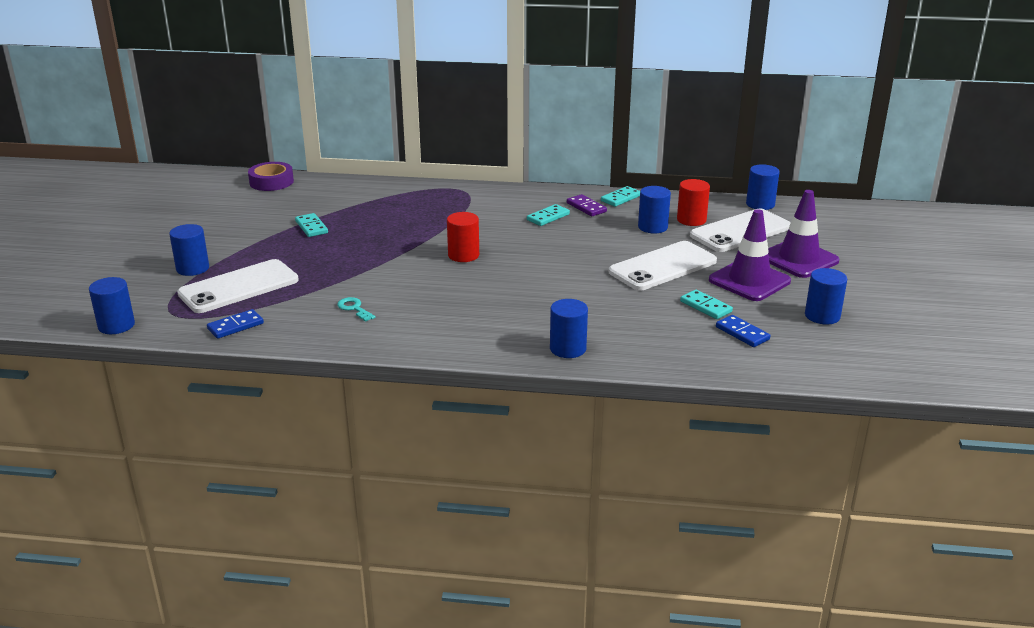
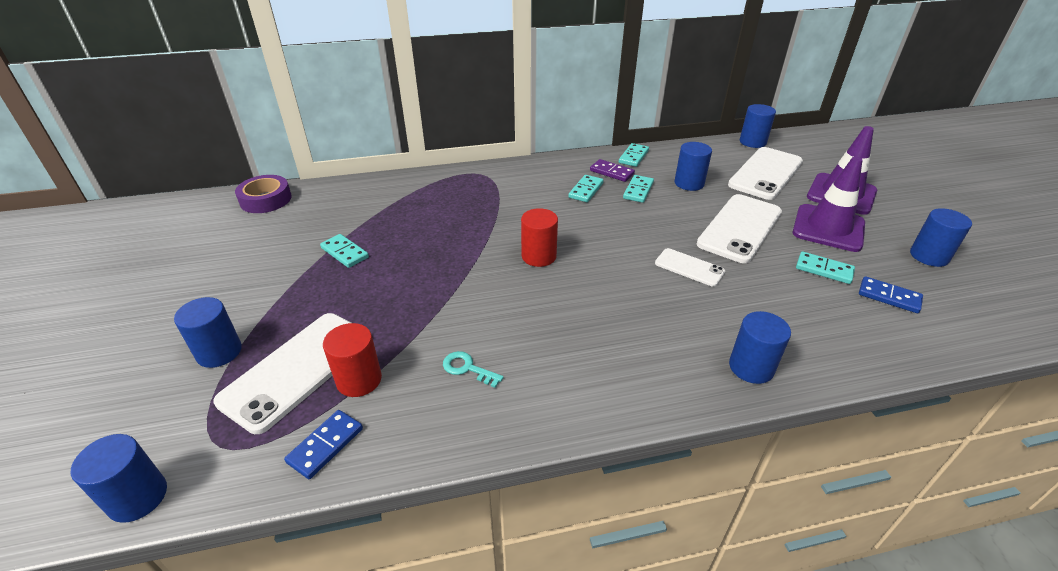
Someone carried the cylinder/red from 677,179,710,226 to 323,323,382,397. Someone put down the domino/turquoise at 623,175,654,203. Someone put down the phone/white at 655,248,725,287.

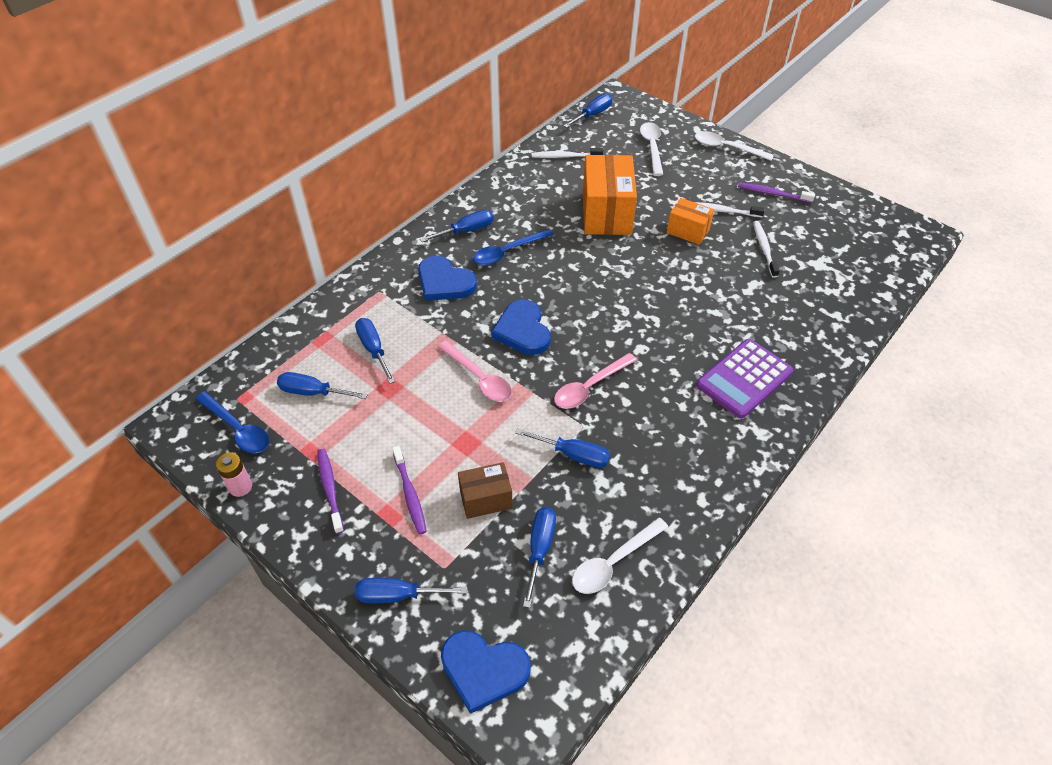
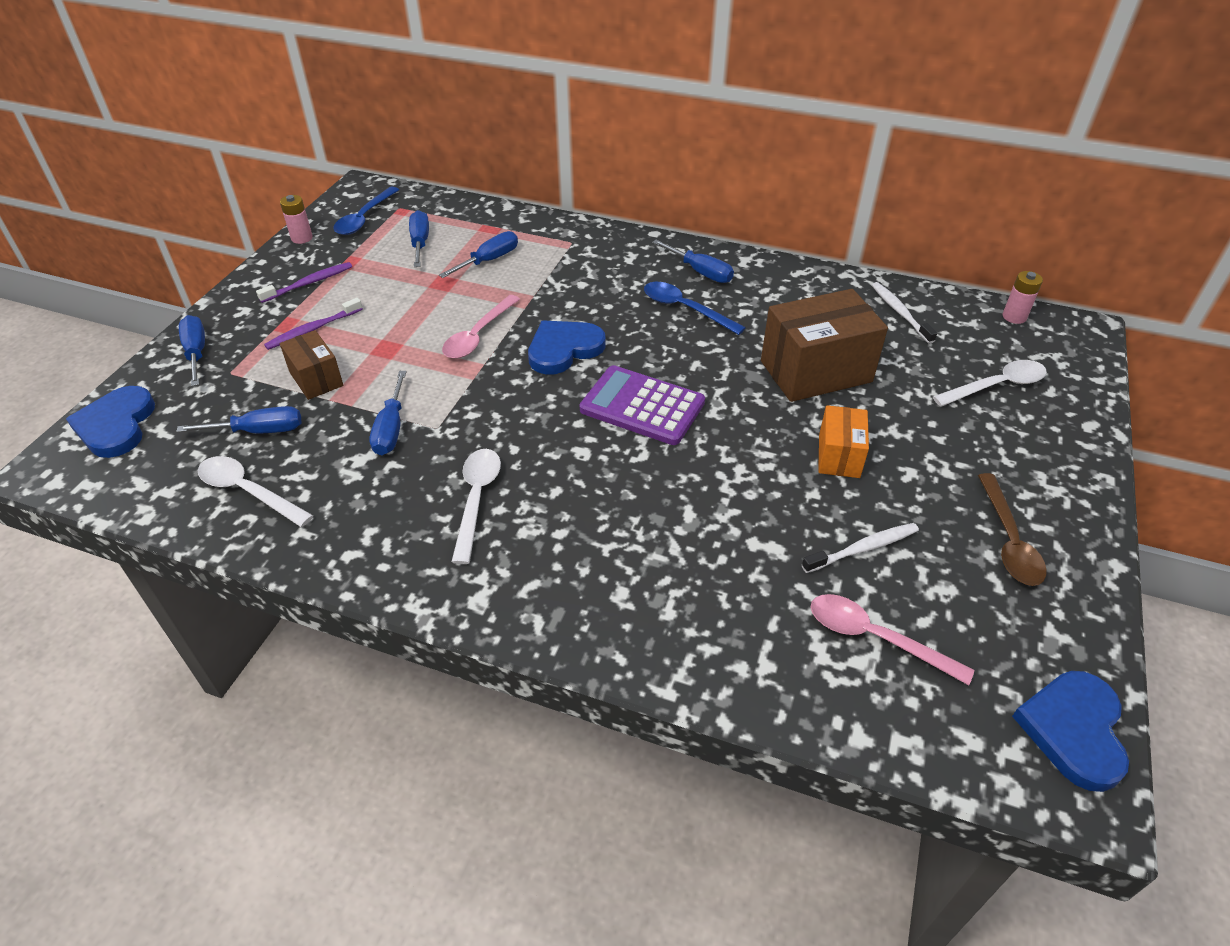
Someone carried the heart/blue from 418,256,477,301 to 1012,671,1129,792. Someone carried the spoon/pink from 554,353,637,409 to 811,594,974,685. Someone swapped the screwdriver/blue at 563,93,613,128 for the battery/pink at 1003,271,1043,324. Someone repainted the box/orange at 583,155,637,235, which became the box/brown at 761,289,888,402. Someone carried the spoon/white from 695,131,774,161 to 452,449,501,564. Someone took away the toothbrush/white at 695,202,765,217. Someone carried the calculator/purple from 696,339,793,418 to 580,365,705,445. Someone swapped the toothbrush/purple at 738,183,815,203 for the spoon/brown at 978,473,1047,586.

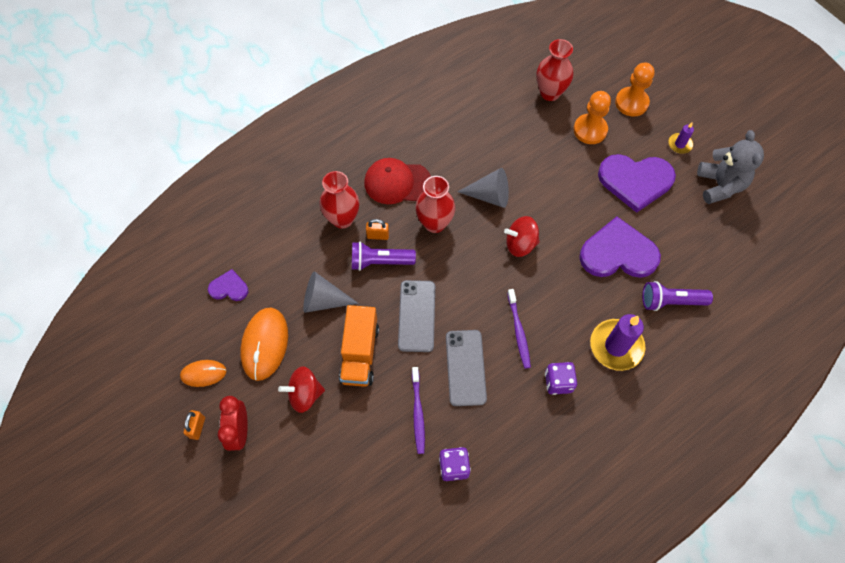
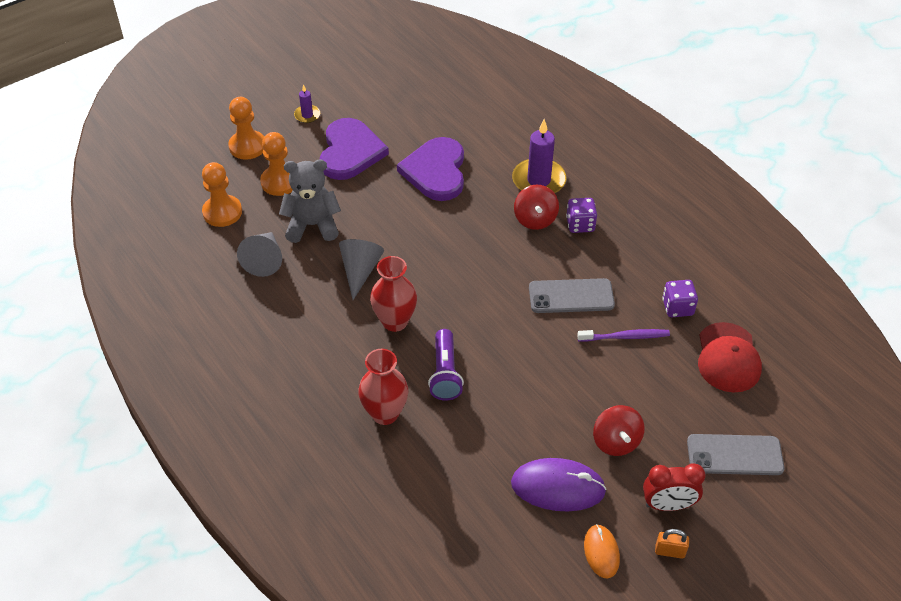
Someone took away the heart/purple at 208,269,248,301. Someone repainted the mouse/orange at 240,308,288,381, which became the mouse/purple at 511,458,607,511. Someone carried the cone/grey from 303,271,359,313 to 237,232,282,277. Someone took away the truck/orange at 339,305,379,387. Someone carried the cap/red from 364,158,431,204 to 698,322,762,393. Someone took away the padlock/orange at 366,219,389,240. Someone carried the phone/grey from 398,280,435,352 to 687,434,785,475. Someone carried the spinning top/red from 504,216,540,257 to 514,185,559,230. Someone took away the toothbrush/purple at 507,289,531,369. Someone swapped the vase/red at 536,39,573,101 for the pawn/orange at 202,162,242,227. Someone took away the flashlight/purple at 642,281,713,311. Someone carried the teddy bear/grey from 697,130,764,204 to 279,159,341,243.

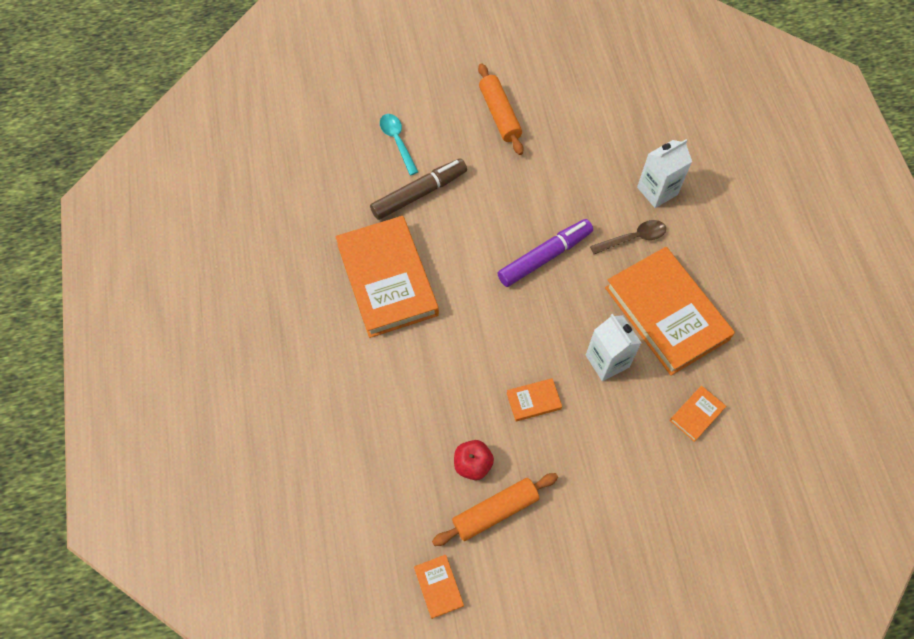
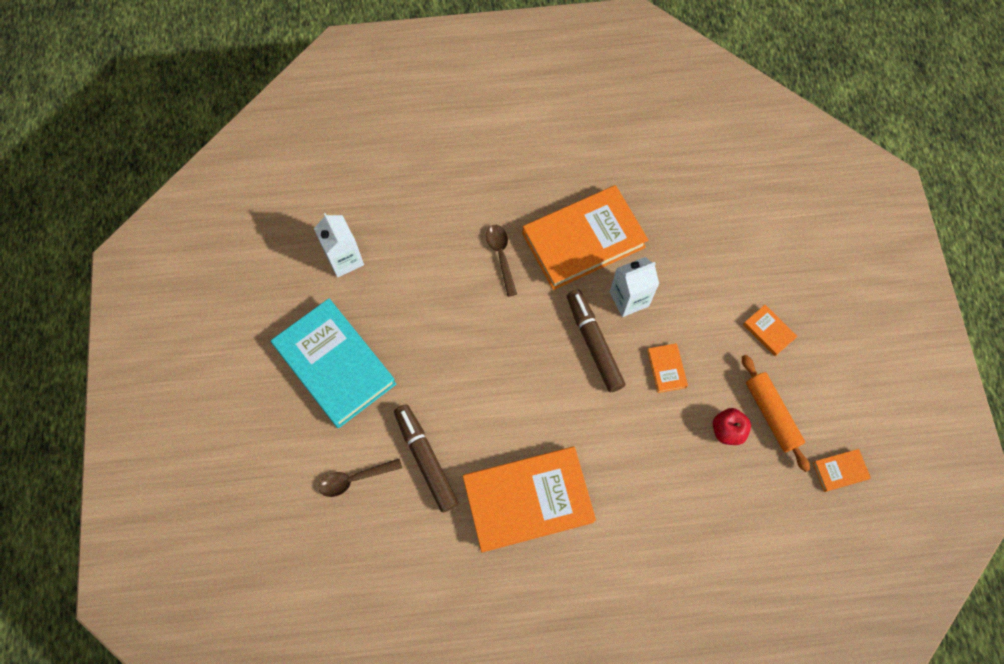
Someone repainted the spoon/turquoise at 380,114,418,175, which became the spoon/brown at 318,459,402,497. Someone swapped the rolling pin/orange at 478,63,524,155 for the book/turquoise at 271,298,396,428. Someone took away the marker/purple at 497,219,593,287. Someone carried the carton/white from 637,139,692,208 to 314,213,364,278. Someone carried the book/orange from 670,386,726,442 to 743,305,797,356. Someone put down the marker/brown at 567,289,625,392.

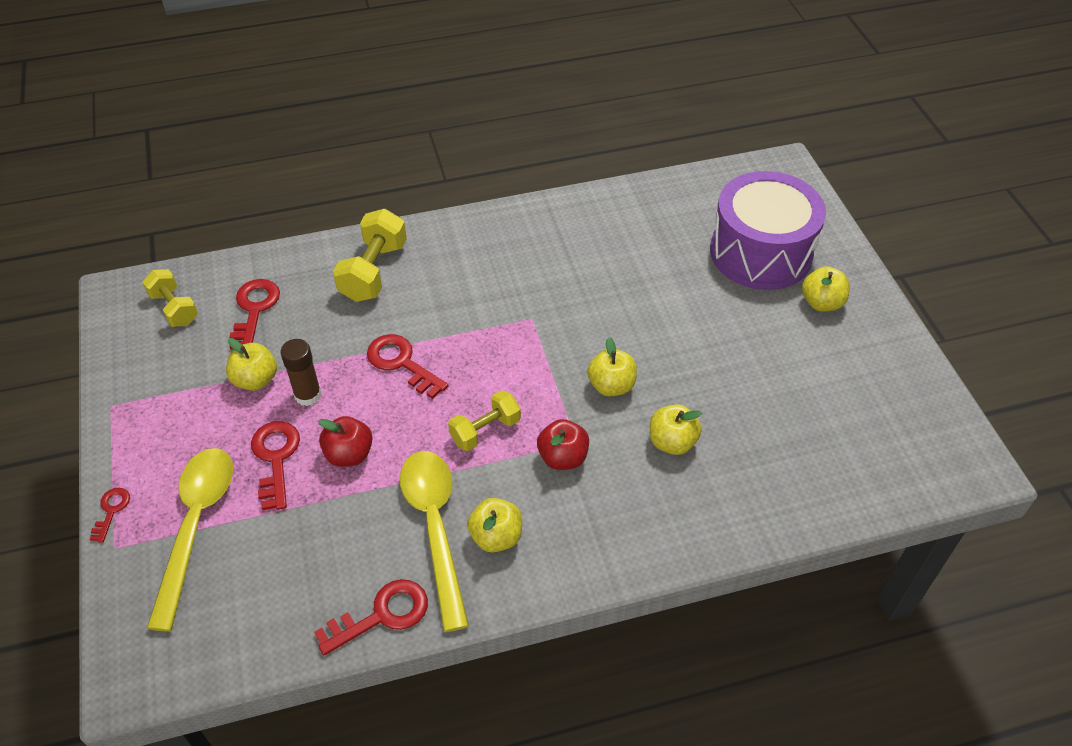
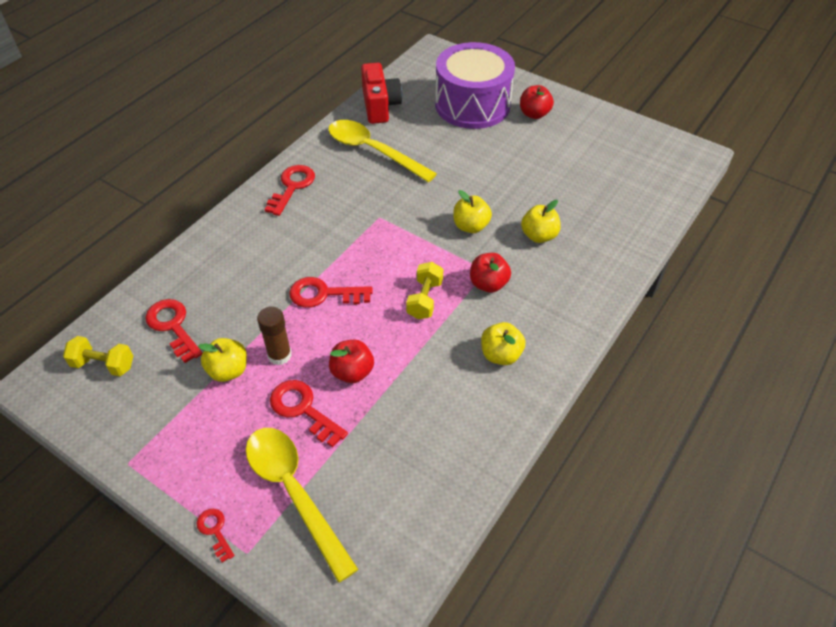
Someone carried the key/red from 314,579,428,655 to 265,165,315,216. Someone took away the dumbbell/yellow at 333,209,407,302. Someone carried the spoon/yellow from 400,451,469,632 to 328,120,437,182. Someone repainted the apple/yellow at 802,266,850,311, which became the apple/red at 520,85,554,119. Someone put down the camera/red at 361,63,402,124.

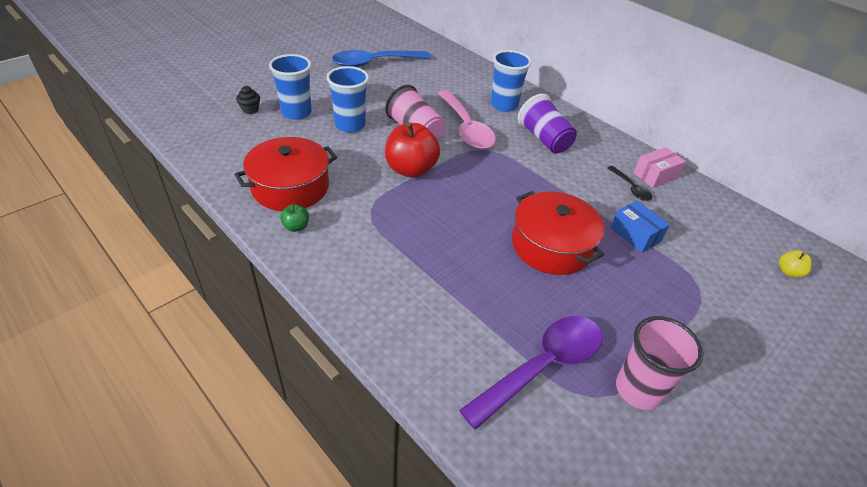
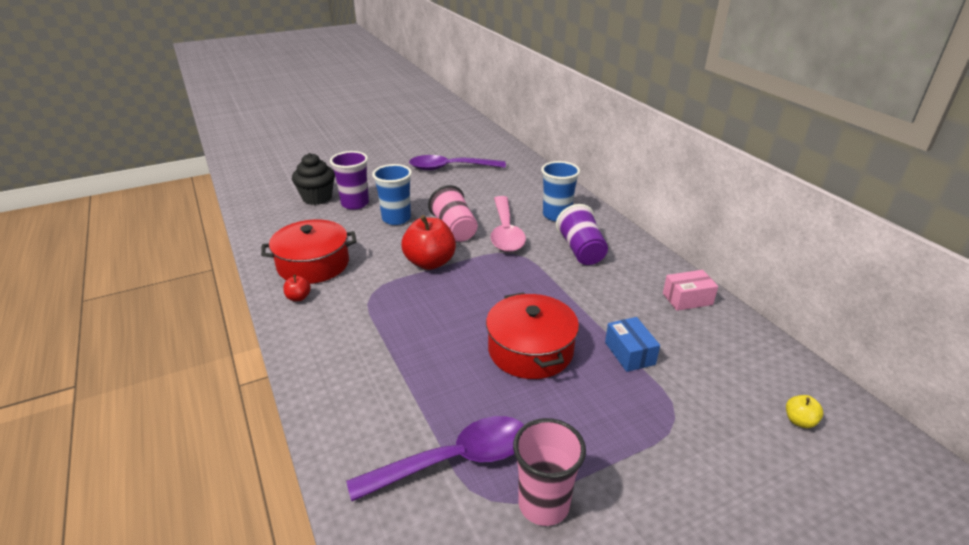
Someone scaled the cupcake/black at 236,86,260,114 by 1.99. Someone repainted the cup/blue at 269,54,312,120, which became the cup/purple at 330,151,369,210. Someone repainted the apple/green at 280,204,309,232, which became the apple/red at 283,275,311,301. Someone repainted the spoon/blue at 332,50,431,67, which became the spoon/purple at 409,155,506,170. Someone took away the spoon/black at 608,166,652,201.

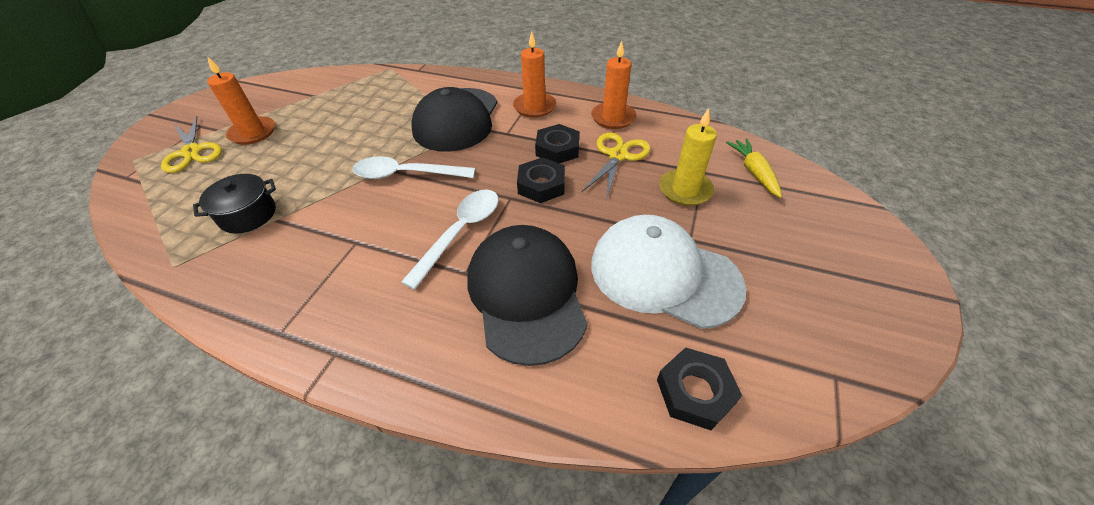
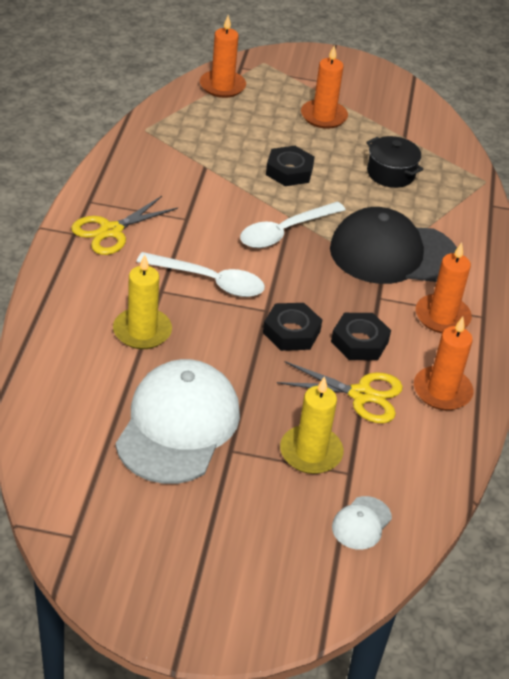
Someone carried the scissors/yellow from 161,116,222,173 to 71,196,178,255. Someone carried the pot/black from 193,174,276,234 to 366,136,423,188. Someone rotated the spoon/white at 353,156,475,179 by 120 degrees counterclockwise. Someone swapped the cap/black at 467,225,588,366 for the candle/yellow at 113,254,172,349. Someone carried the nut/black from 657,347,742,430 to 266,146,315,186. Someone swapped the carrot/yellow at 726,138,782,198 for the cap/white at 332,496,392,550. Someone put down the candle/orange at 200,15,246,98.

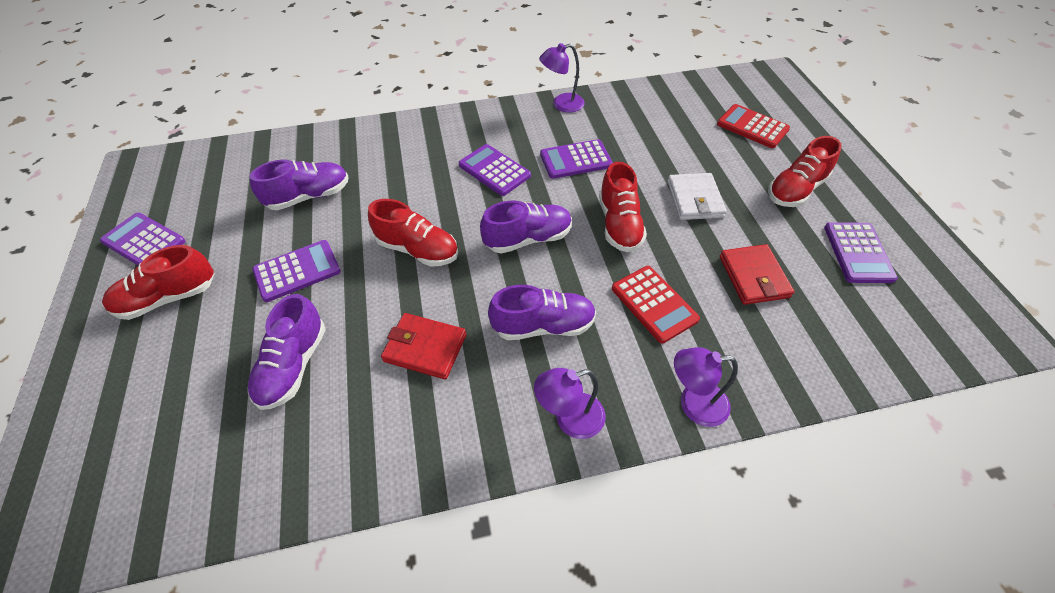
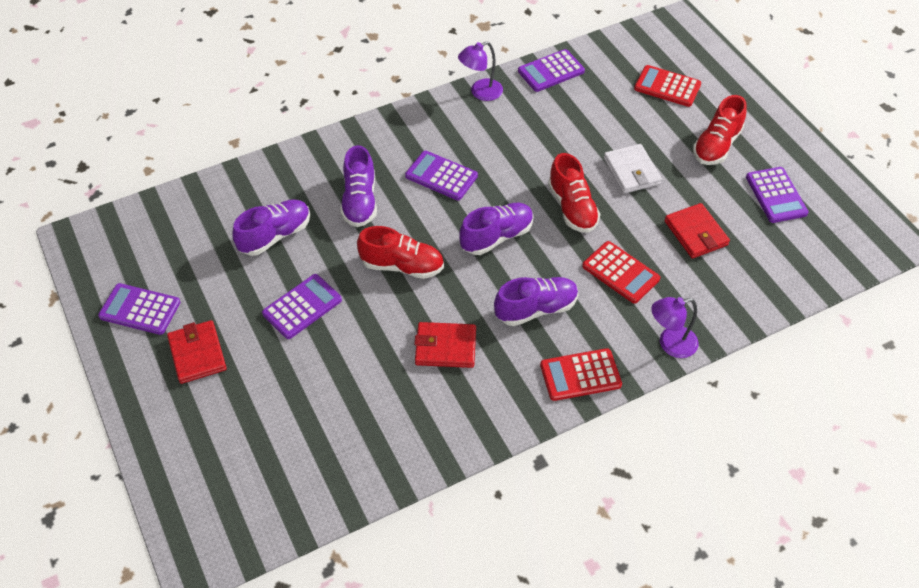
Someone swapped the shoe/red at 102,245,214,320 for the wallet/red at 167,320,227,384. Someone carried the shoe/purple from 248,294,326,410 to 341,145,377,227. Someone swapped the lamp/purple at 534,368,606,439 for the calculator/red at 540,348,622,401. Someone carried the calculator/purple from 540,139,613,179 to 518,49,585,92.

